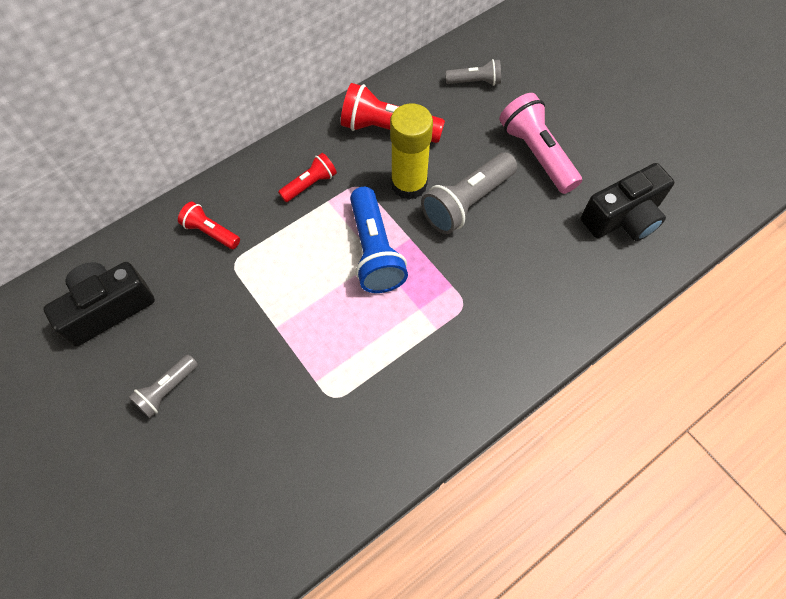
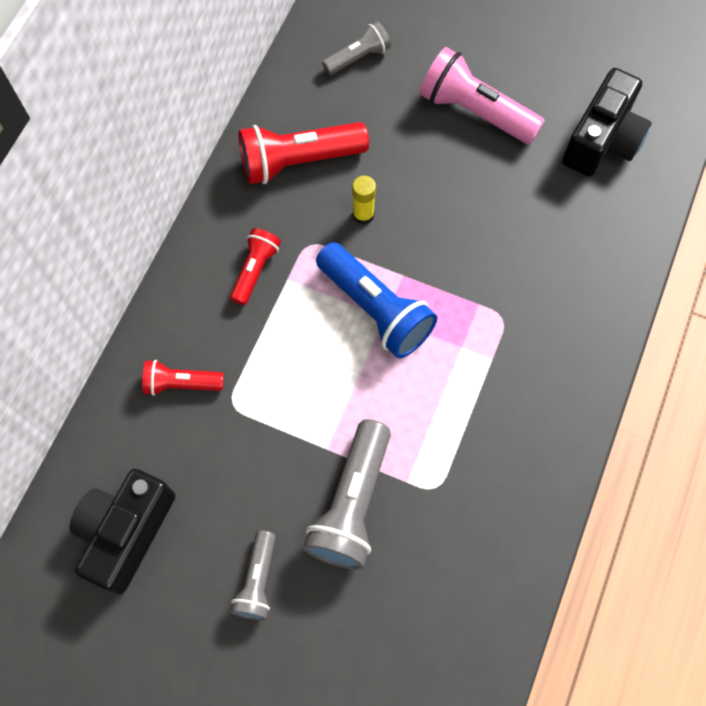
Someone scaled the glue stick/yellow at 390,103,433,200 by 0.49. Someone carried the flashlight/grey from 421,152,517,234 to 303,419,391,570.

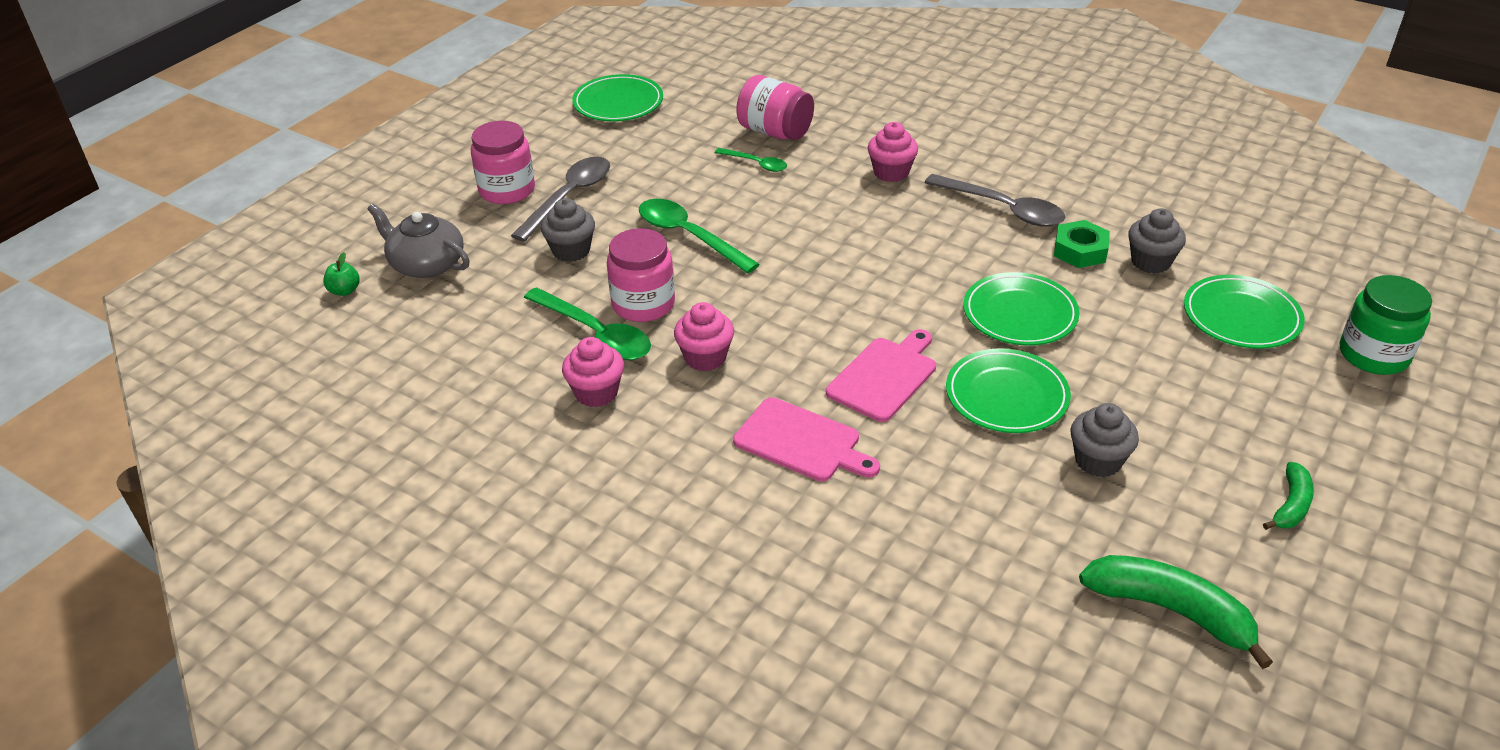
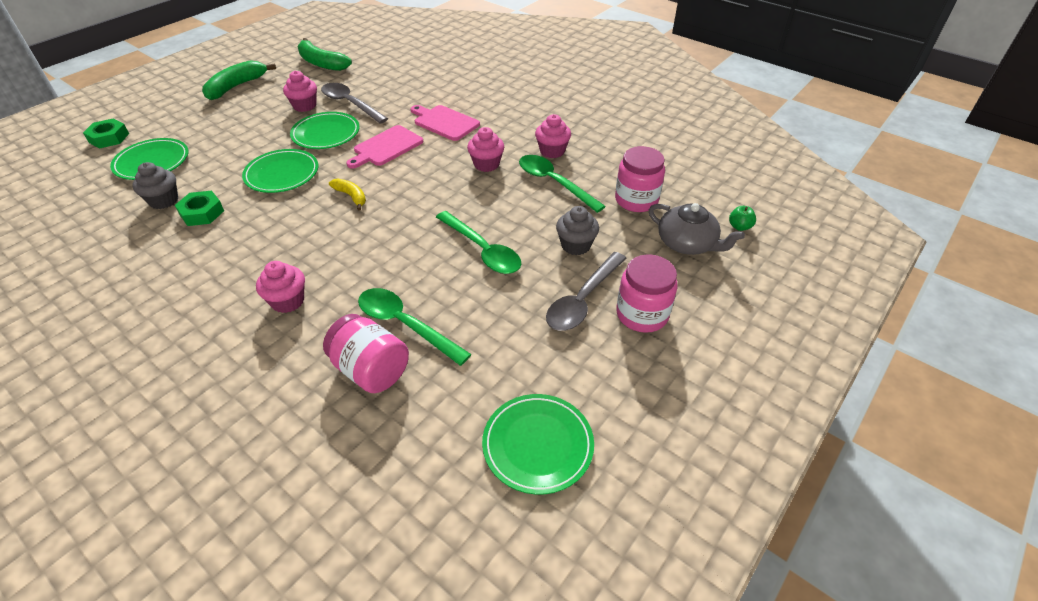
Someone carried the jar/pink from 607,228,675,322 to 615,146,665,212. Someone scaled the spoon/green at 715,148,787,172 by 1.77. Someone carried the spoon/grey from 924,174,1065,227 to 321,83,388,124. Someone repainted the cupcake/grey at 1070,403,1139,477, which became the cupcake/pink at 283,71,317,112. Someone scaled the banana/green at 1263,462,1314,530 by 1.76. Someone swapped the jar/green at 1340,275,1432,375 for the nut/green at 83,119,129,149. Someone put down the banana/yellow at 329,178,366,211.

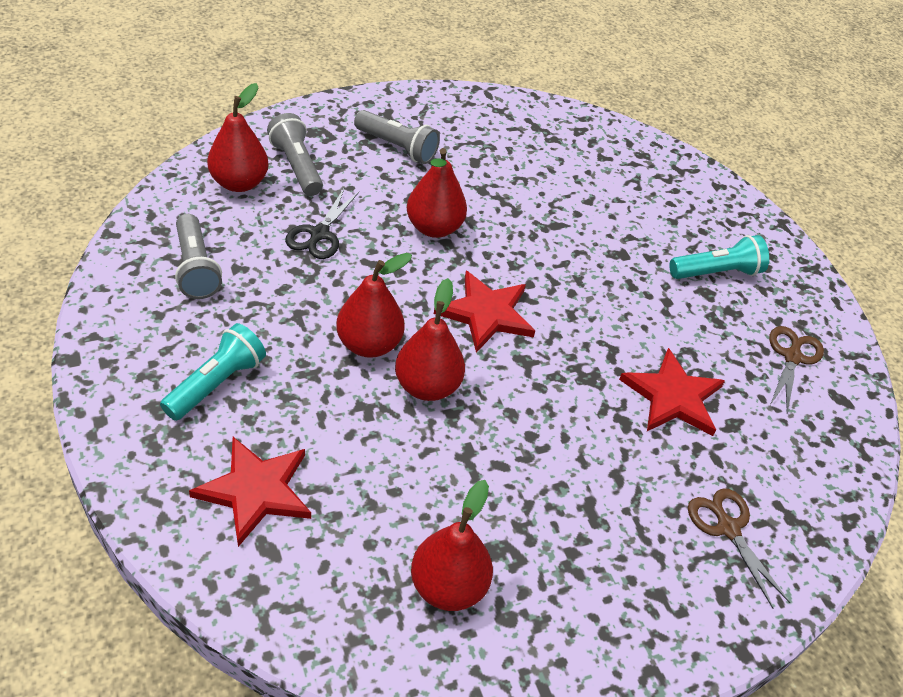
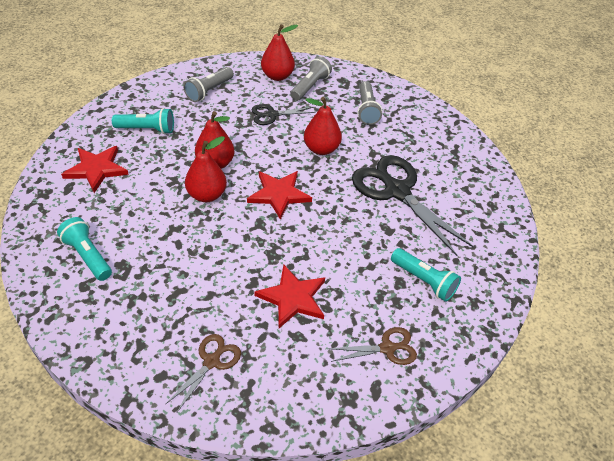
Someone swapped the pear/red at 411,480,493,611 for the flashlight/turquoise at 57,217,112,281. Someone put down the scissors/black at 352,155,474,256.

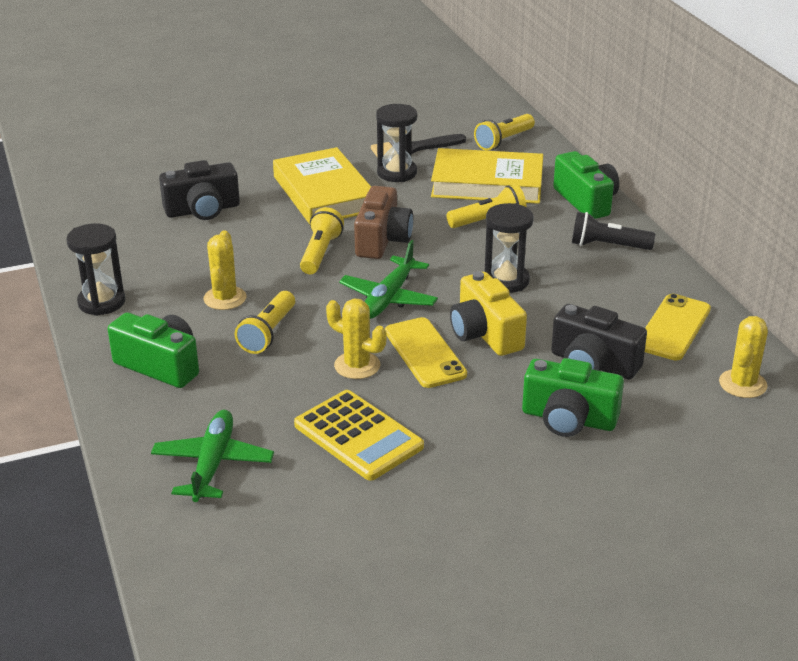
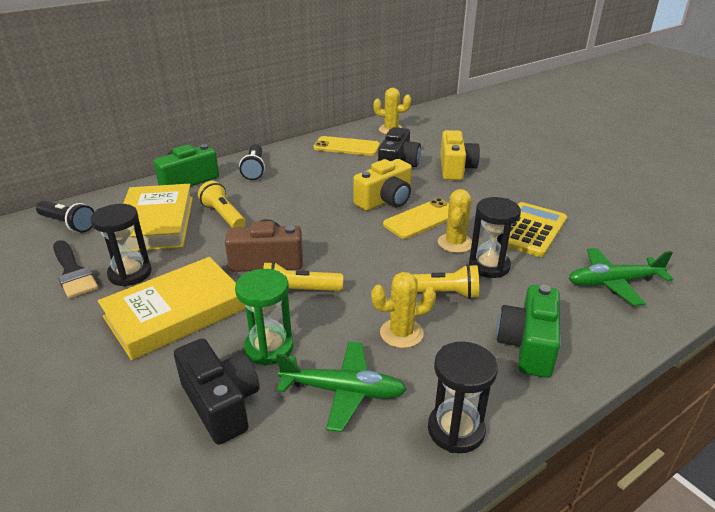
Someone carried the plane/green from 339,240,438,319 to 276,341,407,432. Someone repainted the flashlight/yellow at 474,114,535,150, which became the flashlight/black at 36,201,94,233. Someone carried the hourglass/black from 485,203,534,293 to 469,197,521,278. Someone repainted the camera/green at 522,358,624,437, which became the camera/yellow at 440,130,480,180. Someone put down the hourglass/green at 235,269,294,366.

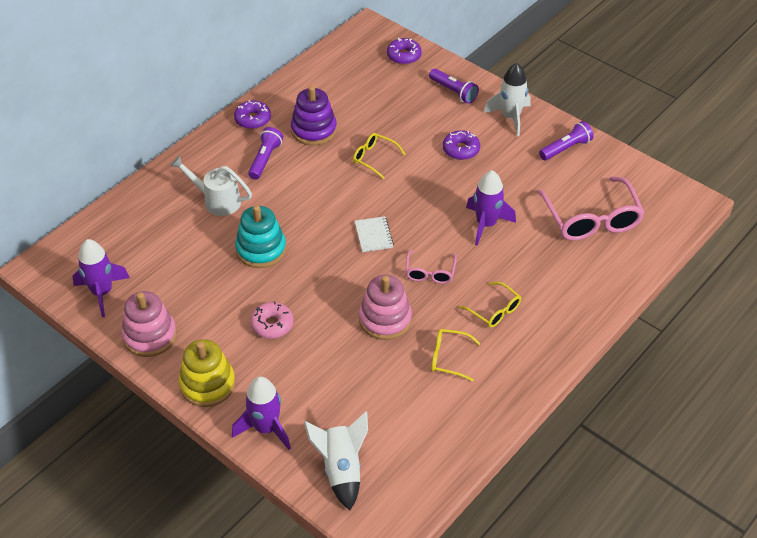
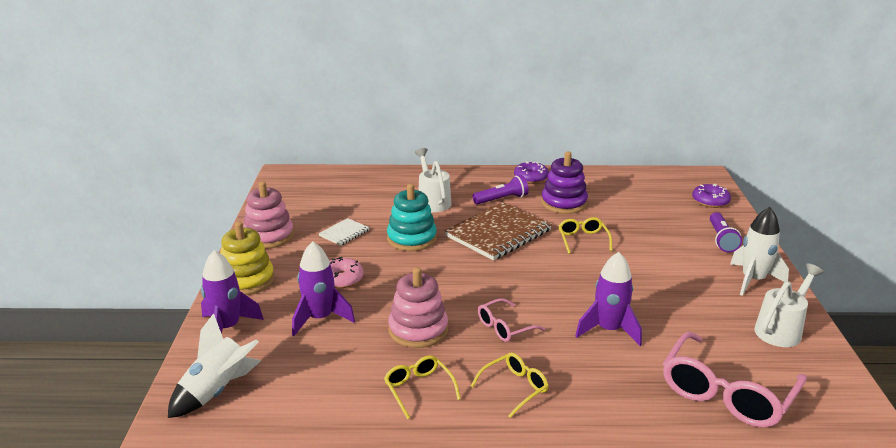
Someone carried the rocket/purple from 72,239,130,317 to 292,241,355,336. Someone carried the notebook/white from 355,216,394,252 to 318,218,370,246. Someone took away the donut/purple at 443,130,480,160. Someone rotated the glasses/yellow at 460,282,521,328 by 135 degrees counterclockwise. Someone swapped the flashlight/purple at 539,121,594,160 for the watering can/white at 754,263,824,347. Someone put down the notebook/brown at 444,202,552,260.

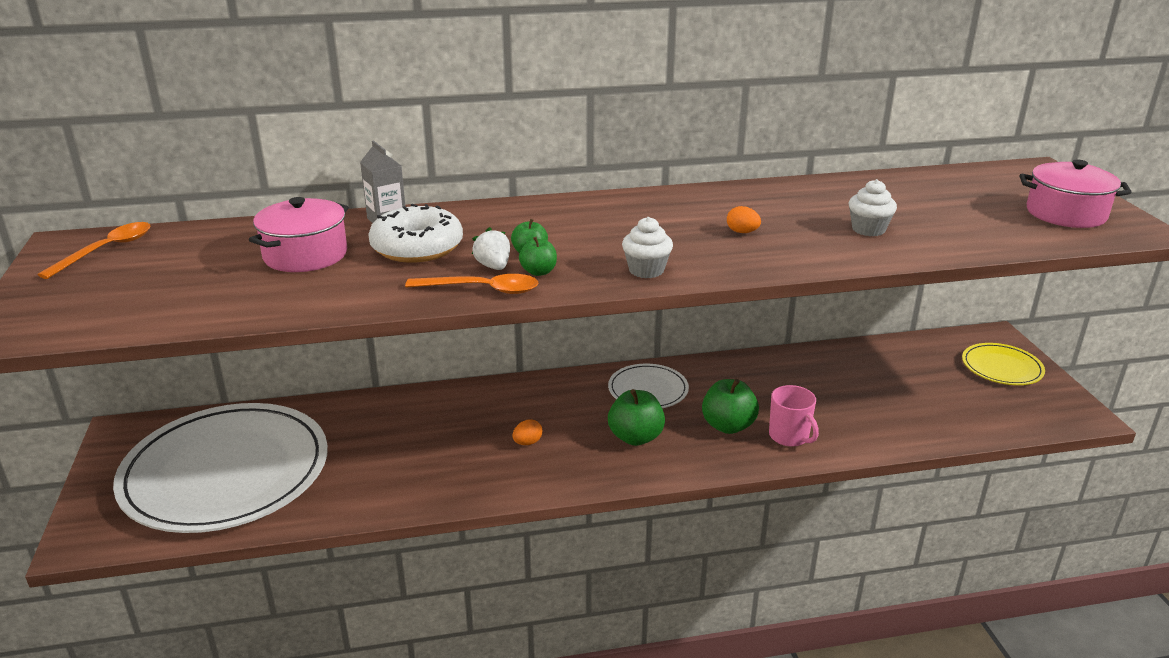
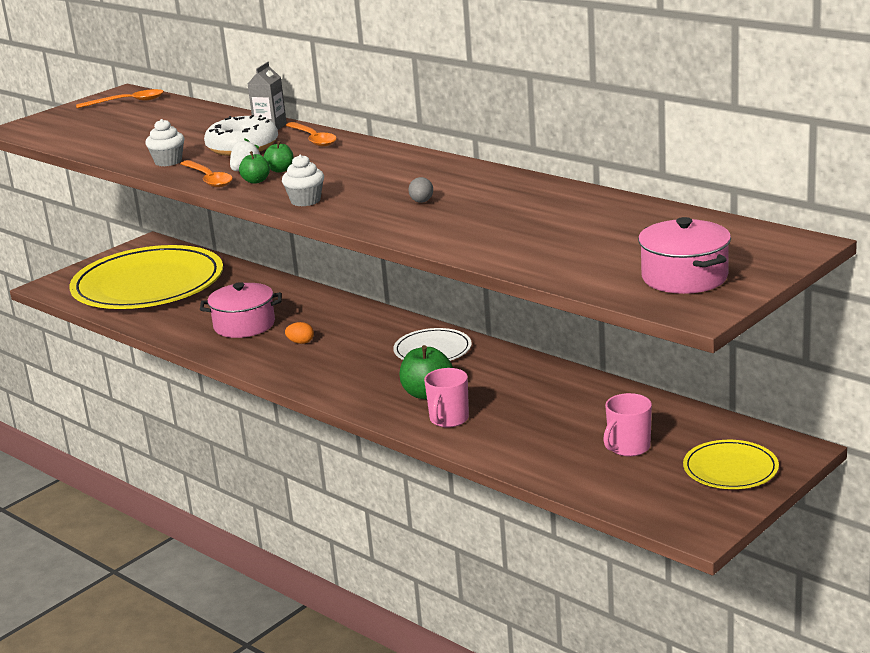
Someone repainted the plate/white at 113,403,328,533, which became the plate/yellow at 69,245,223,309. Someone carried the pot/pink from 249,197,349,272 to 200,282,282,338. Someone took away the apple/green at 608,389,665,446. Someone repainted the egg/orange at 727,206,761,233, which became the egg/grey at 408,177,433,203. Someone carried the cupcake/white from 849,179,897,236 to 145,119,185,166. Someone put down the spoon/orange at 285,122,337,147. Someone put down the mug/pink at 603,393,652,456.

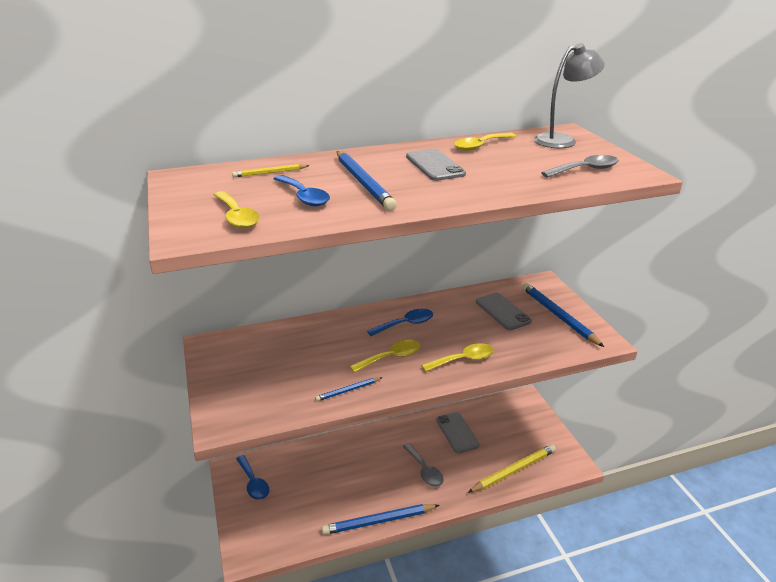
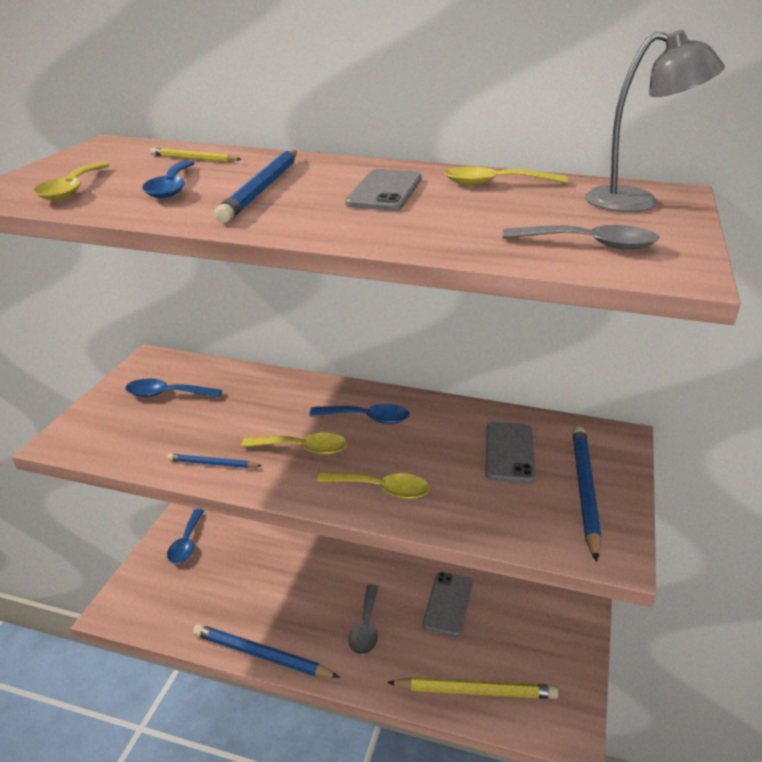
Someone put down the spoon/blue at 125,379,222,398.

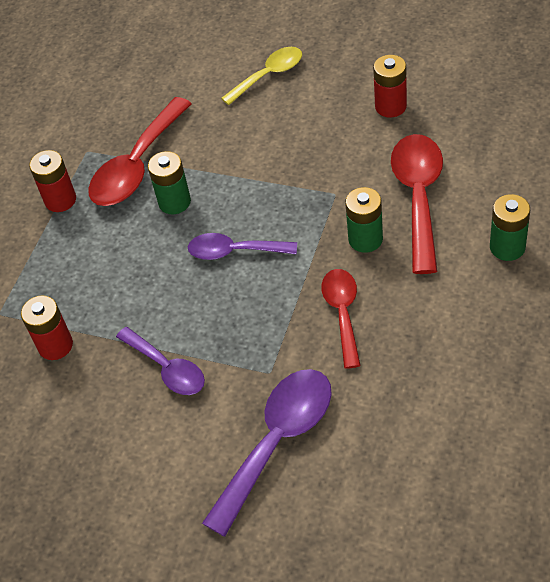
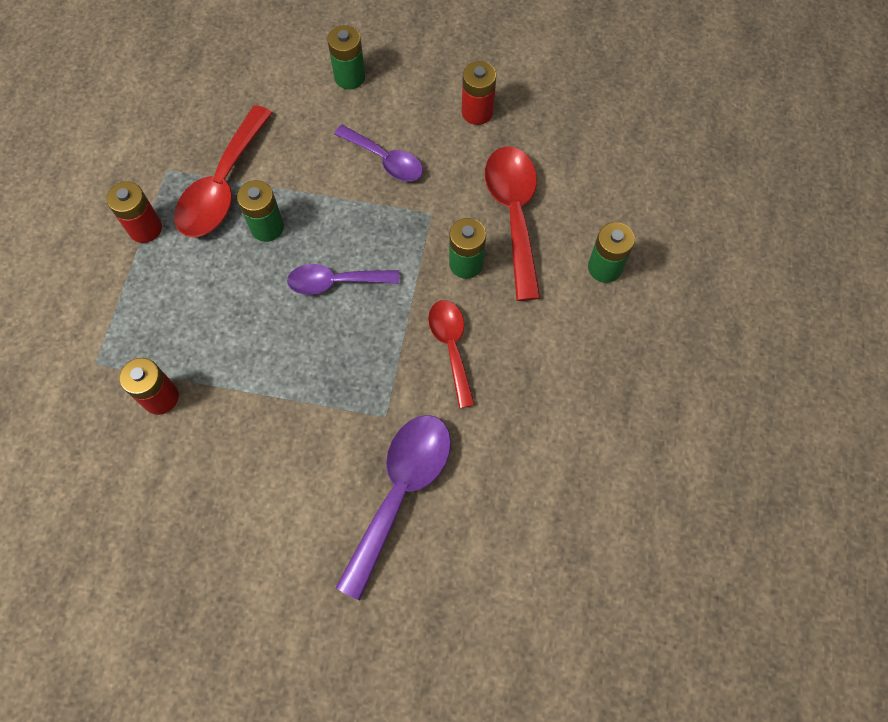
Someone carried the spoon/purple from 116,327,205,395 to 334,125,423,181. Someone swapped the spoon/yellow at 221,47,302,105 for the battery/green at 327,25,365,90.

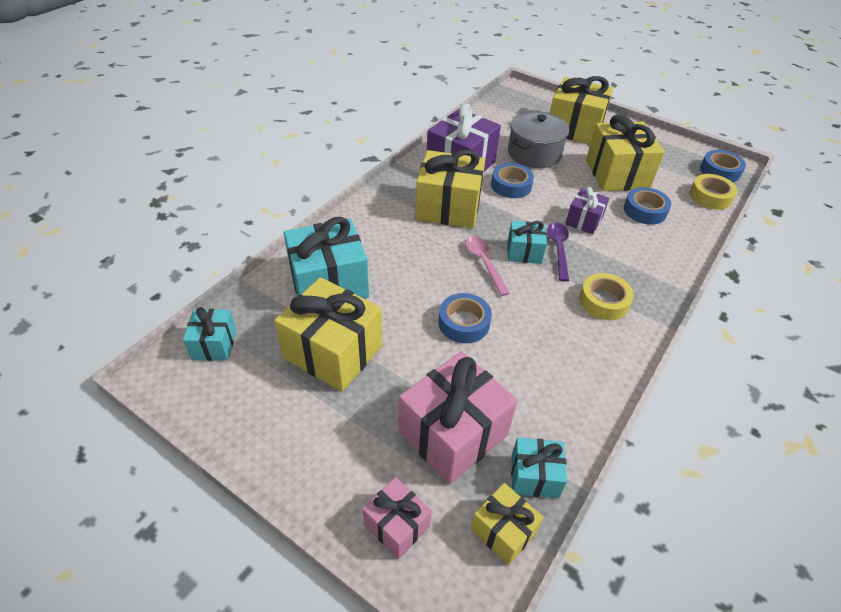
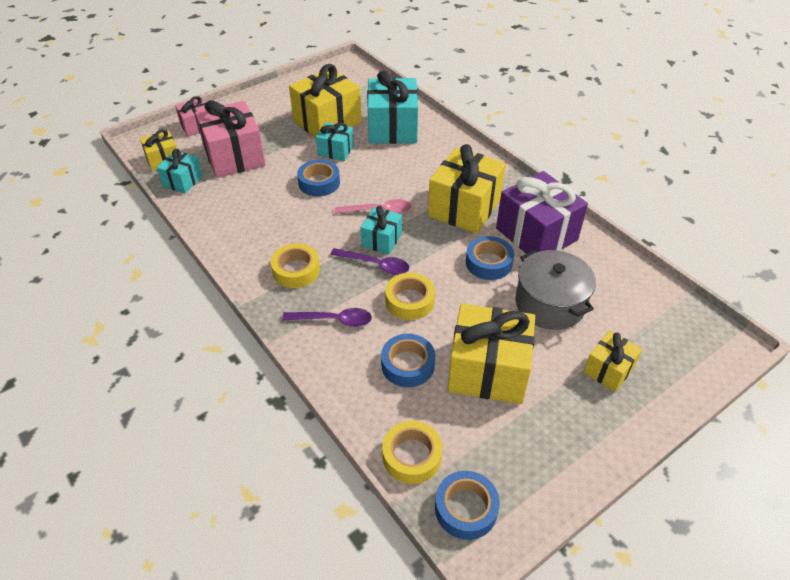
Someone carried the gift/turquoise from 183,307,236,361 to 316,122,354,161. Someone scaled the gift/yellow at 550,76,613,144 by 0.54. Someone swapped the gift/purple at 565,187,609,234 for the tape/yellow at 385,273,435,320. Someone put down the spoon/purple at 282,308,372,327.

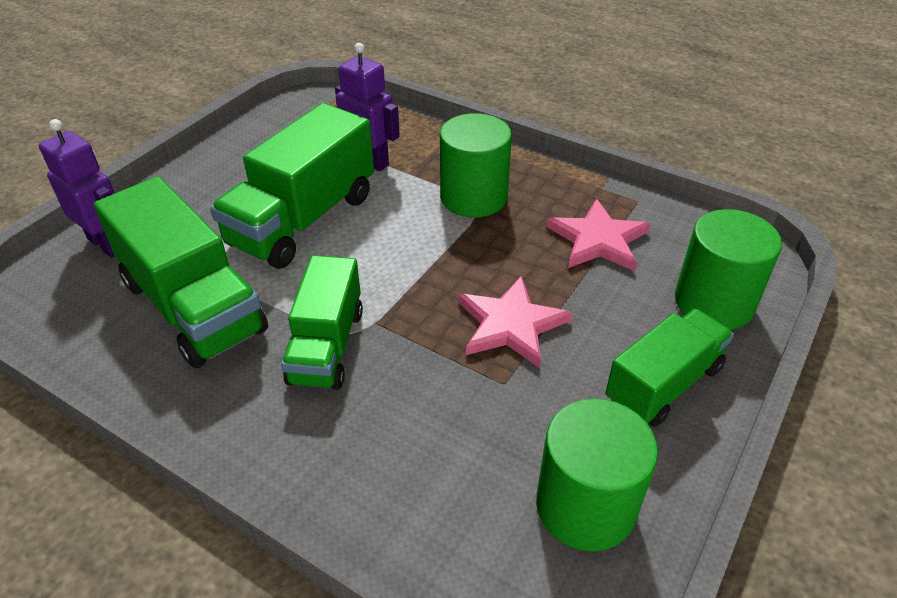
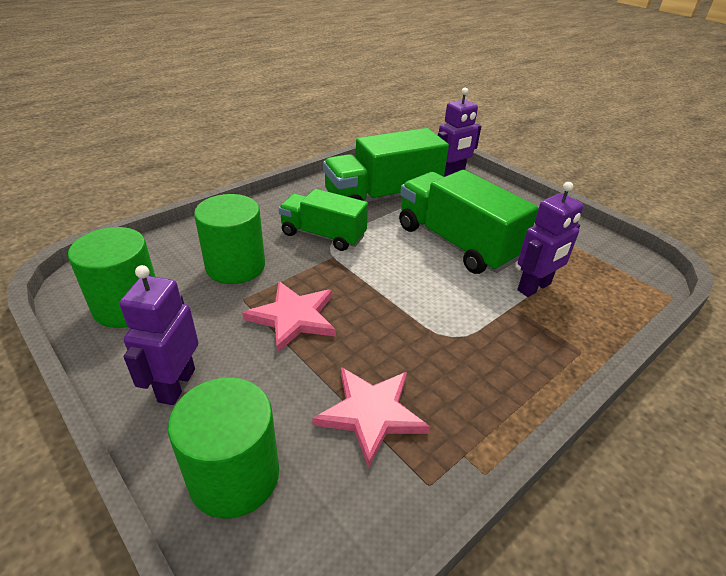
Someone carried the cylinder/green from 440,113,512,217 to 194,194,265,284. Someone swapped the truck/green at 605,309,734,427 for the robot/purple at 119,265,199,405.

